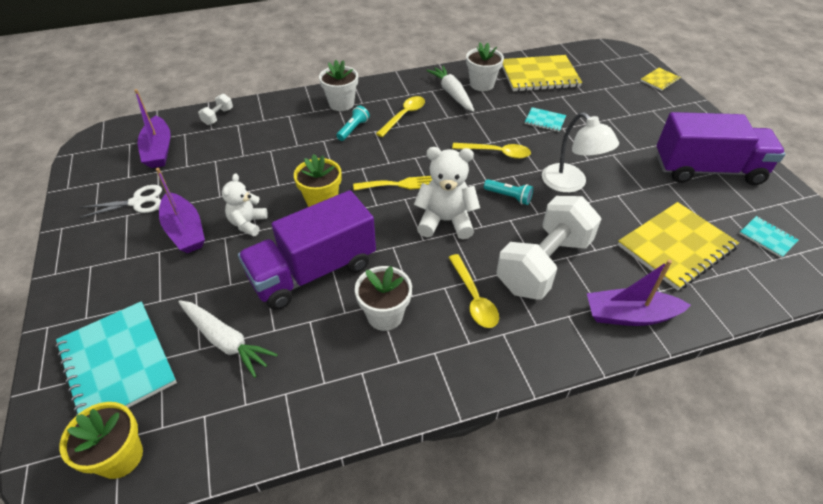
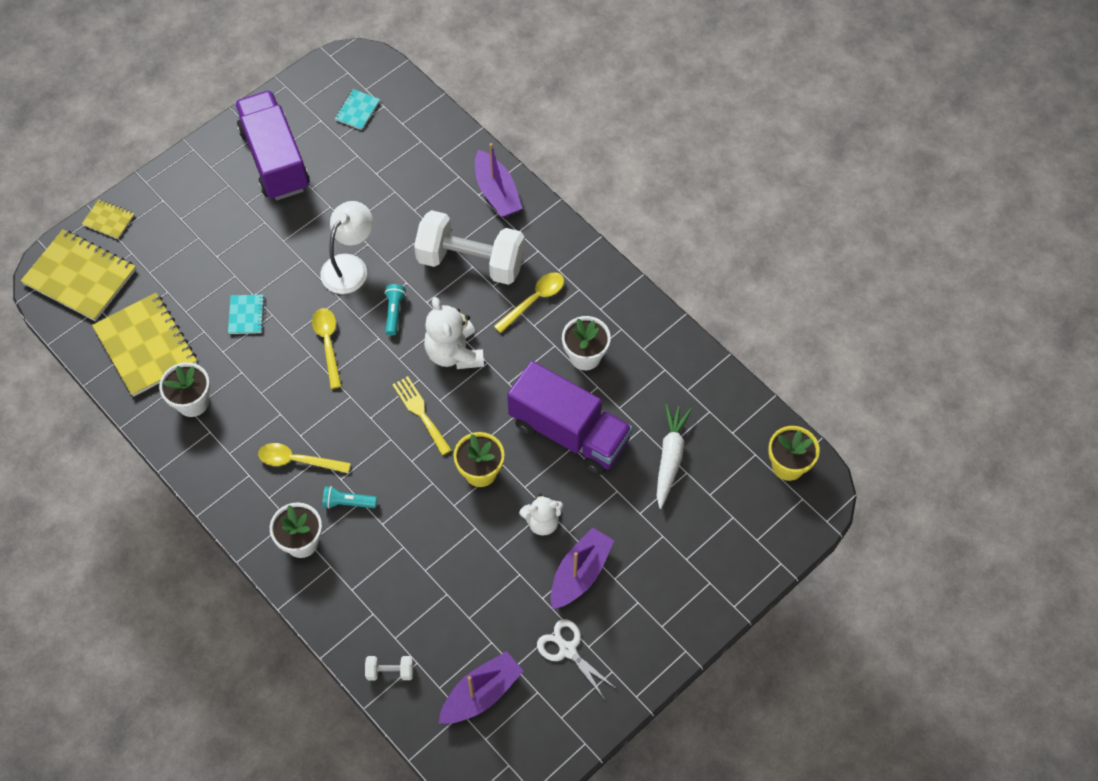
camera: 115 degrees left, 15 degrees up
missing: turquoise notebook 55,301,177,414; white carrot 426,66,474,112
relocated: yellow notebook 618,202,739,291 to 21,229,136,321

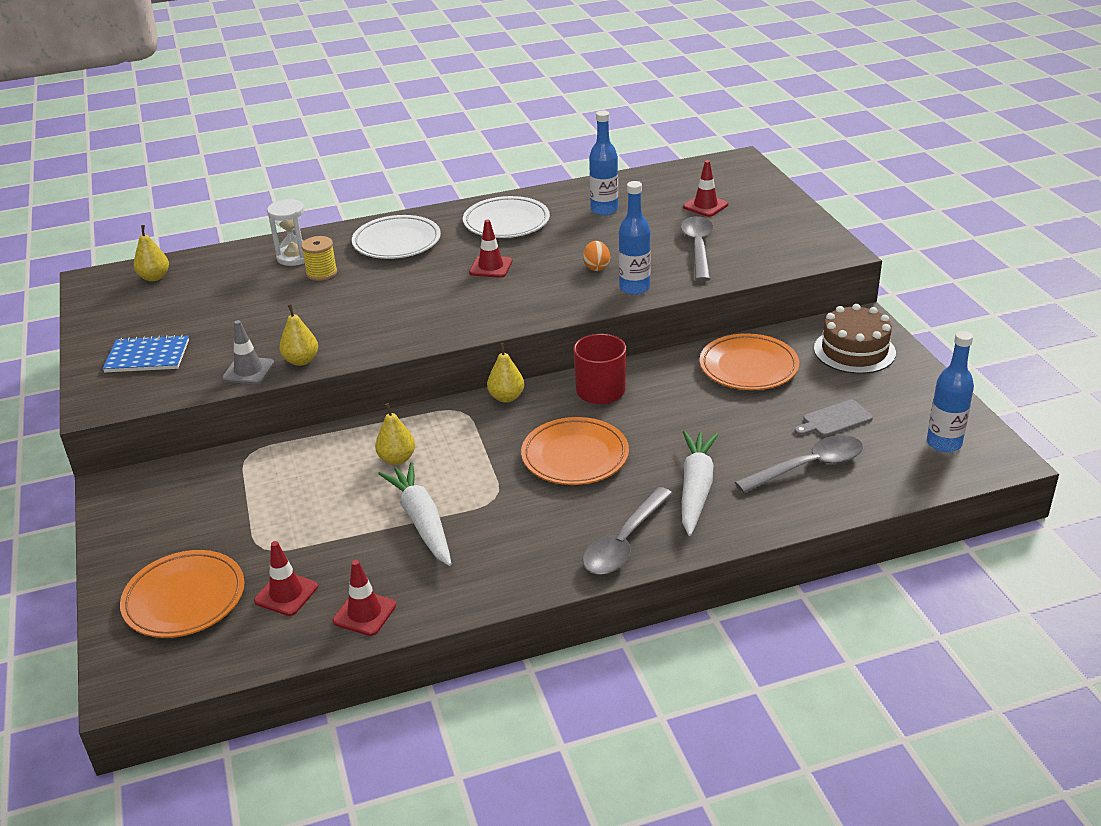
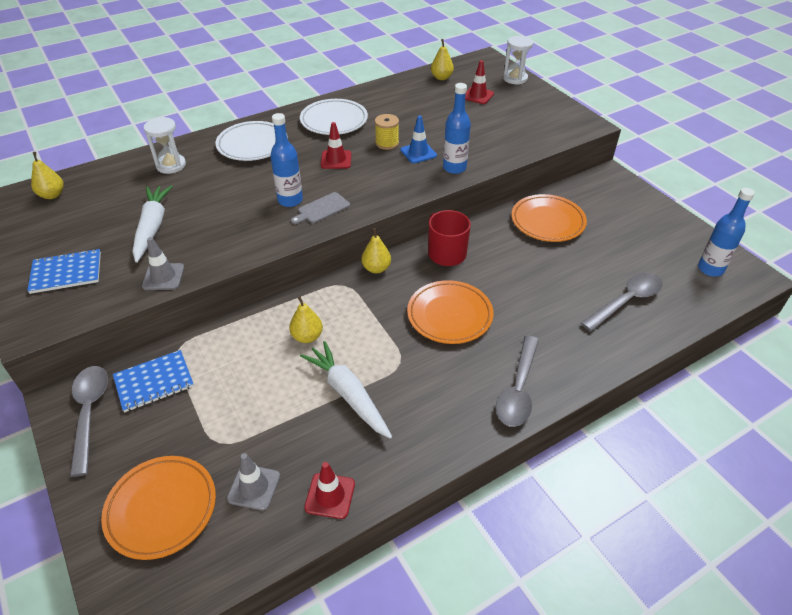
camera: 15 degrees left, 10 degrees up
missing: brown cake 814,304,896,374
appeared: blue notebook 113,350,194,412; white hourglass 503,36,533,85
relocated: yellow pear 279,304,318,366 to 431,39,454,80; yellow spool 301,236,337,281 to 375,114,399,150; blue bottle 589,110,618,216 to 270,113,303,207; grey spoon 681,216,713,281 to 70,366,108,477; white carrot 682,430,718,536 to 133,185,173,263; grey cutting board 795,400,873,437 to 291,192,350,224
exchanged: orange egg 583,241,610,271 to blue traffic cone 401,115,437,163
colour: red traffic cone 254,541,318,616 to grey traffic cone 227,453,280,511

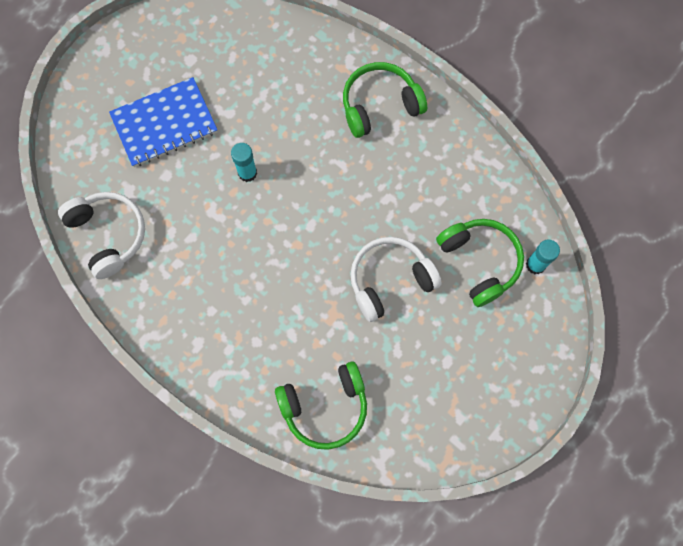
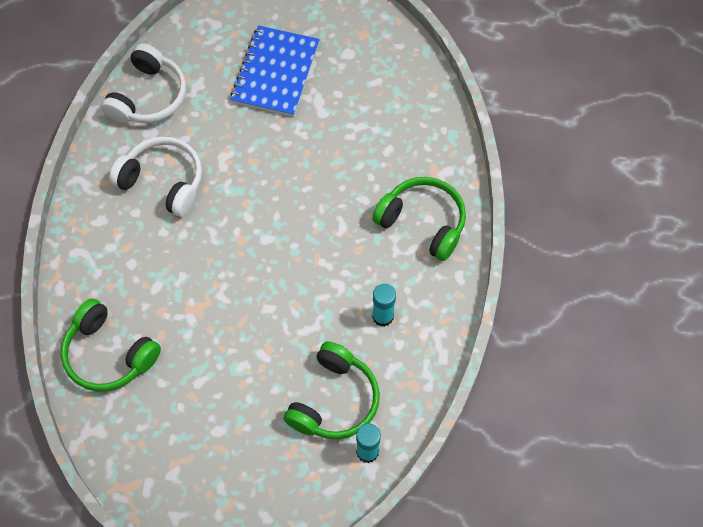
camera: 55 degrees right, 10 degrees down
relocated: turquoise glue stick 231,143,257,182 to 372,284,396,327; white headphones 351,237,442,322 to 109,137,202,217
spun: blue notebook 109,77,218,167 = 230,25,320,117 75 degrees clockwise

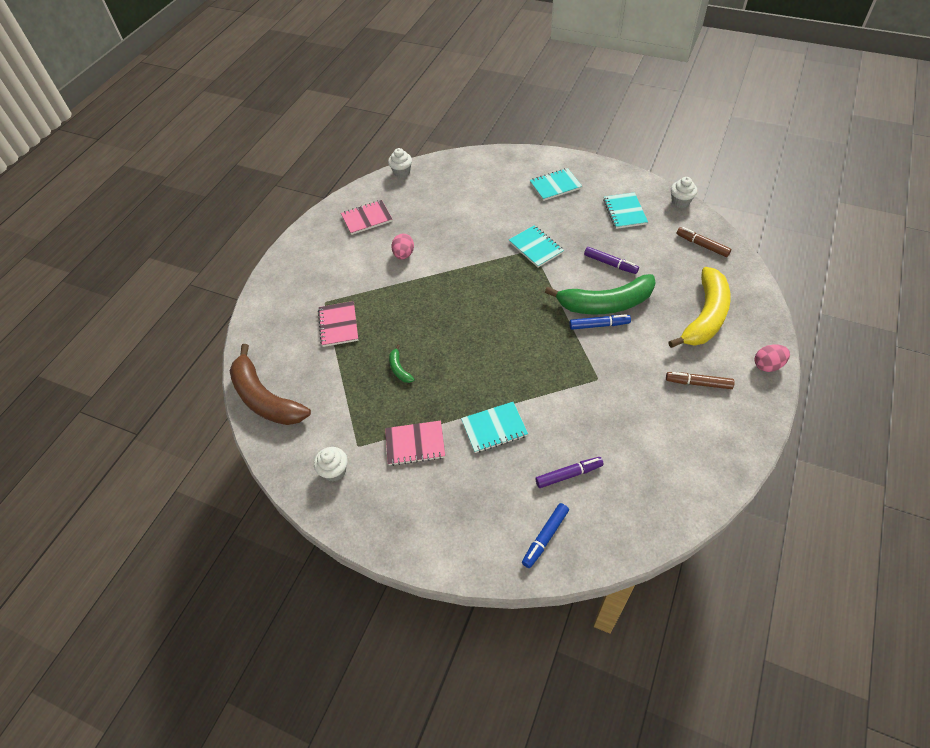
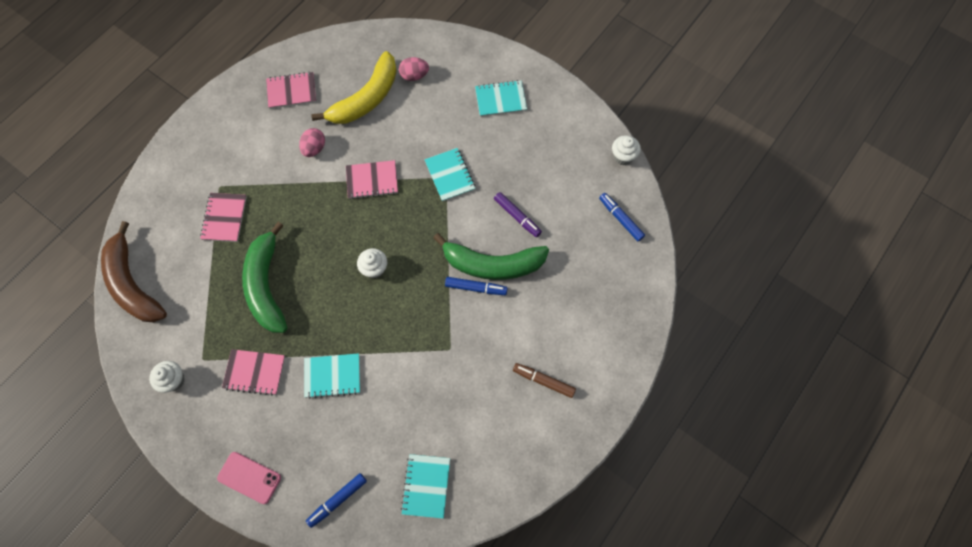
camera: 10 degrees right, 15 degrees up
missing: purple marker 535,457,604,488
appeared: pink phone 217,452,281,504; pink notebook 346,160,398,199
relocated: white cupcake 388,148,412,178 to 357,248,387,278; turquoise notebook 603,192,648,229 to 401,454,450,519; yellow banana 668,267,731,348 to 311,51,397,124; pink egg 754,344,790,372 to 399,57,429,81
colour: brown marker 676,227,731,257 to blue marker 599,193,645,241
size: green banana 389,345,414,383 = 242,222,288,333 x2.40

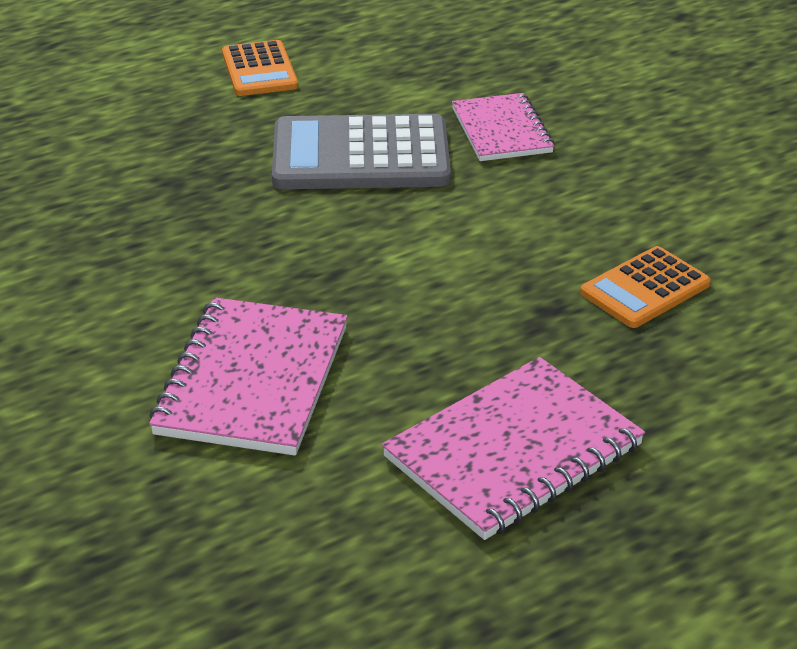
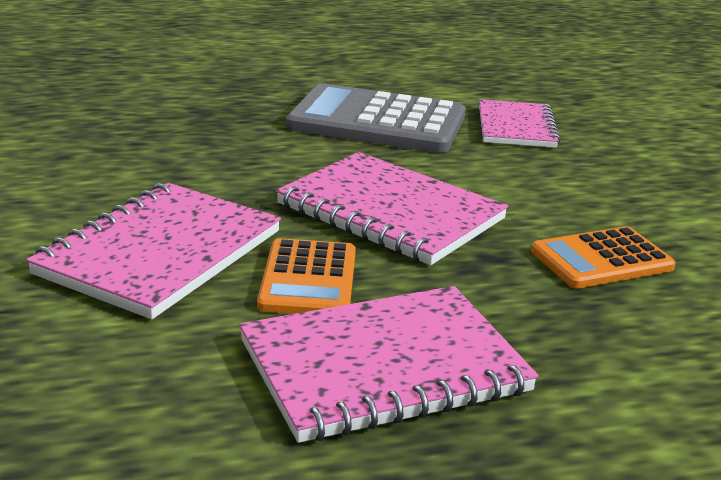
camera: 15 degrees right, 10 degrees down
appeared: pink notebook 276,152,508,265
relocated: orange calculator 222,40,298,96 to 257,238,356,314

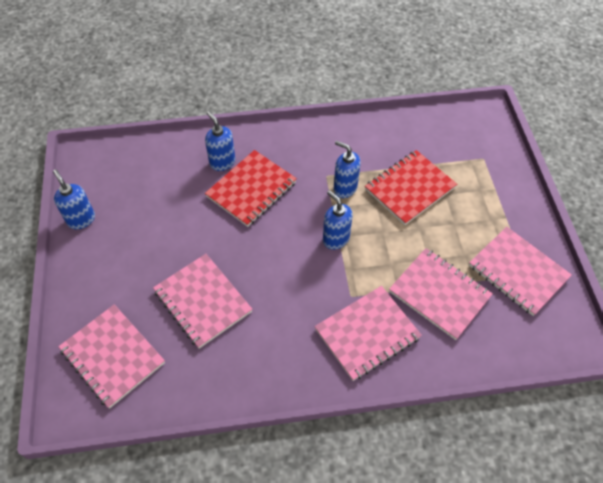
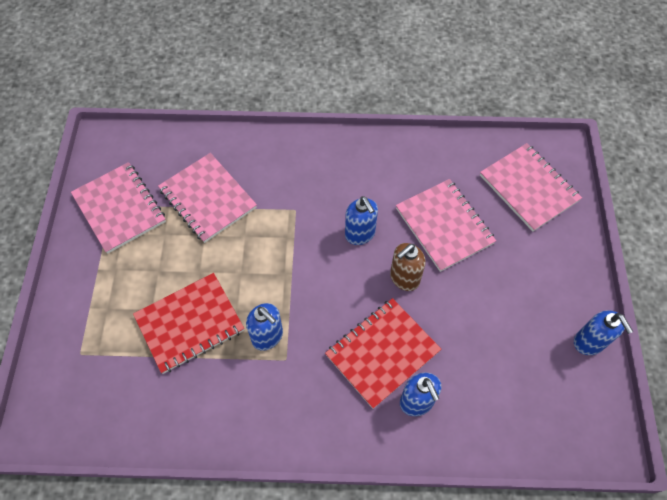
camera: 170 degrees left, 5 degrees up
missing: pink notebook 314,286,422,381
appeared: brown soap dispenser 390,243,426,291
relocated: blue soap dispenser 323,190,353,250 to 345,196,378,245

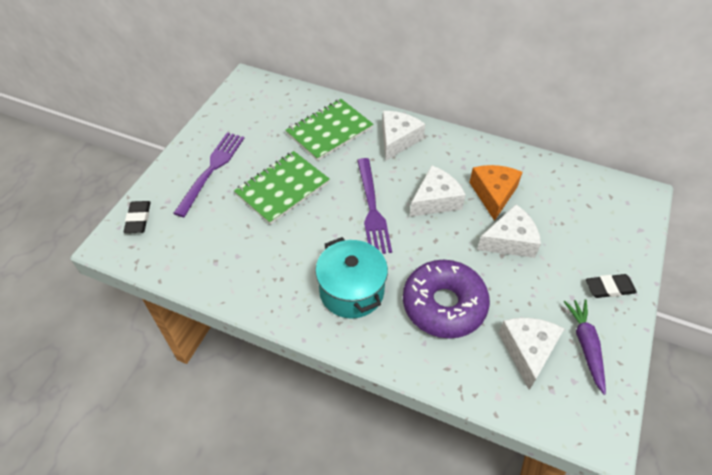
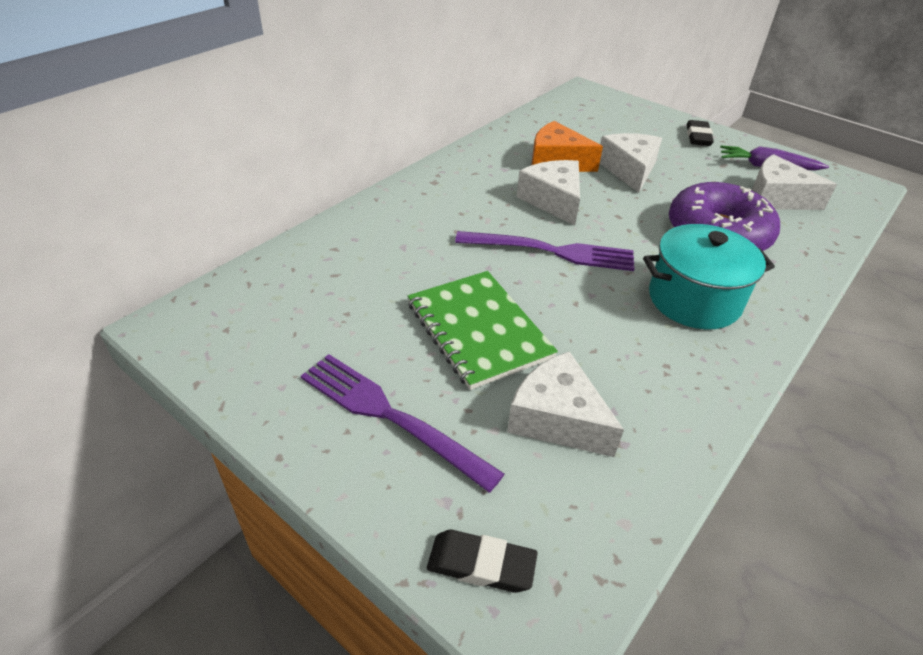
camera: 75 degrees left, 10 degrees down
missing: green notebook 285,99,374,161
relocated: white cheese 382,111,425,161 to 507,351,624,457

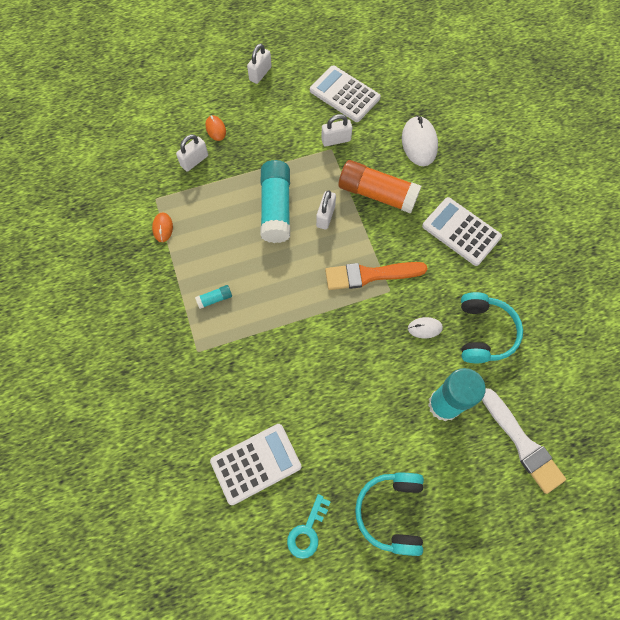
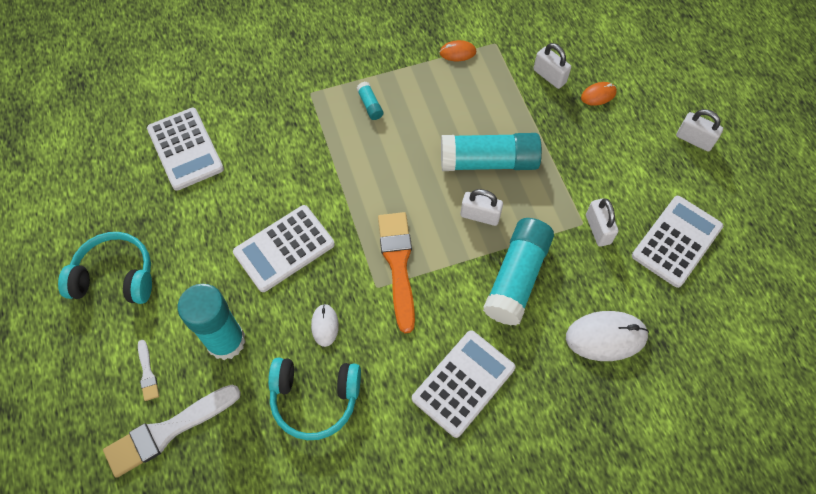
camera: 90 degrees right, 5 degrees down
missing: turquoise key 287,494,331,559
appeared: white brush 138,340,159,401; white calculator 233,205,335,292
colour: orange glue stick 339,160,421,214 to turquoise glue stick 483,218,554,326

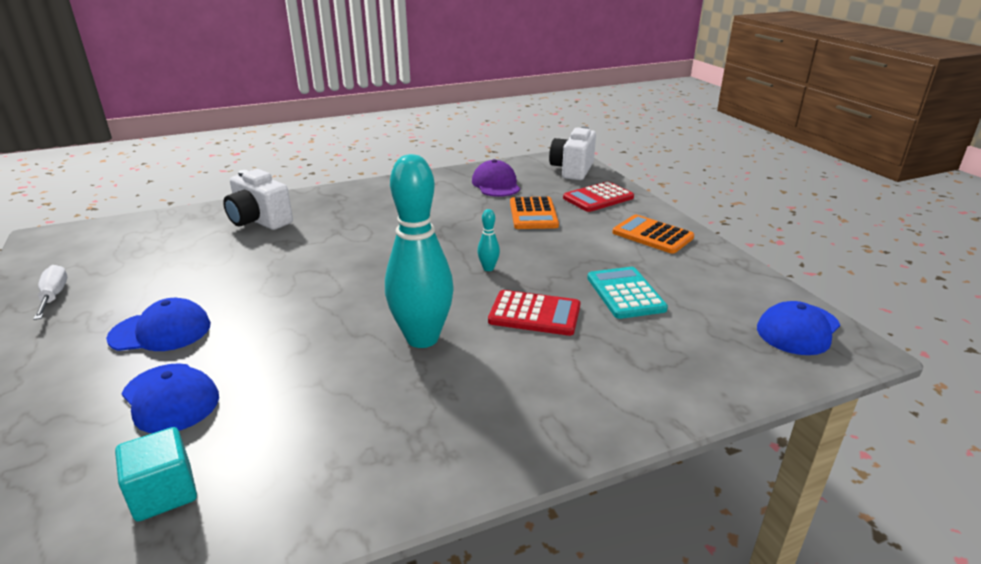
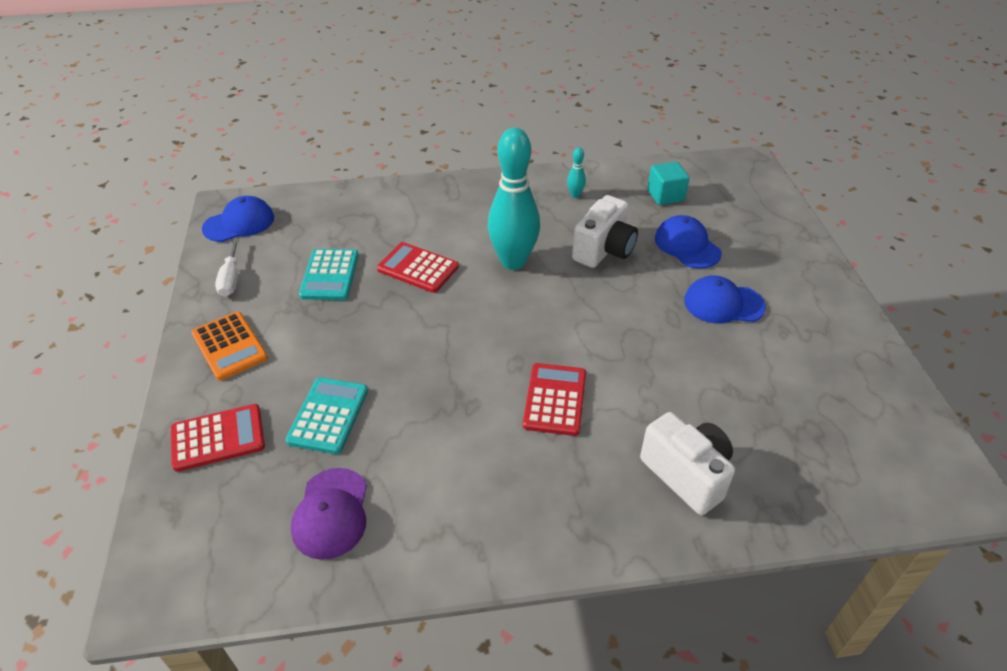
camera: 165 degrees left, 15 degrees up
appeared: red calculator 523,363,586,436
relocated: white screwdriver 33,265,67,320 to 215,238,239,297; turquoise bowling pin 477,209,500,271 to 567,147,586,198; white camera 549,127,596,180 to 572,195,638,268
colour: orange calculator 510,197,559,229 to turquoise calculator 286,377,368,454

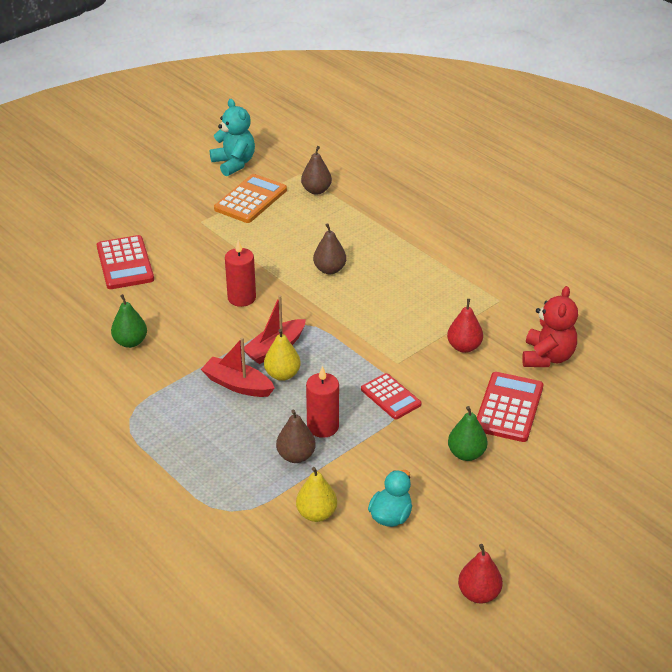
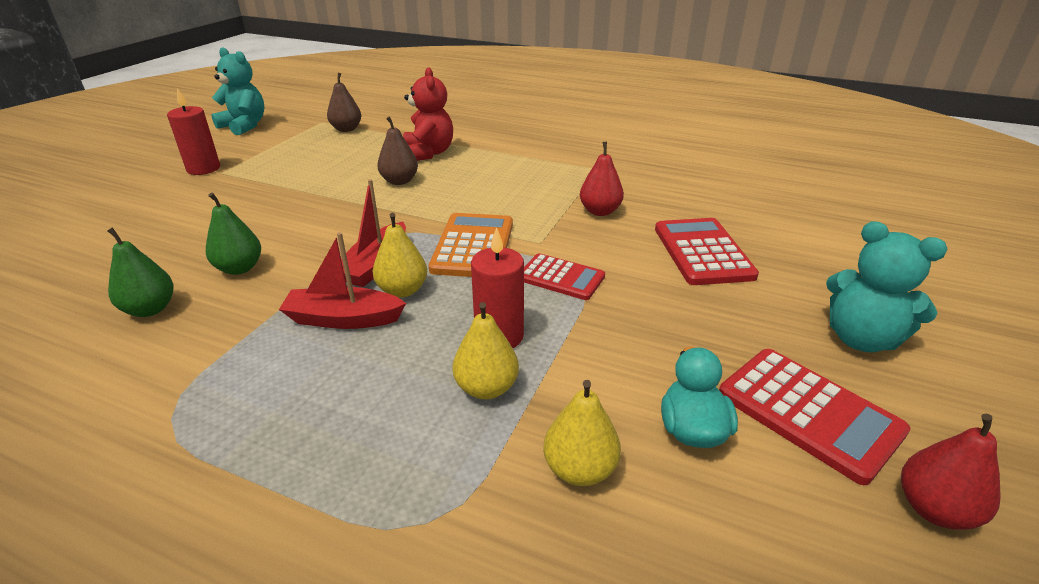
camera: 25 degrees left, 5 degrees down
appeared: turquoise teddy bear 826,221,948,352
relocated: red calculator 97,235,154,289 to 719,349,911,485; orange calculator 214,174,287,223 to 429,213,513,277; red candle 225,240,256,307 to 167,88,220,175; green pear 448,406,487,461 to 206,193,261,275; red teddy bear 522,286,578,367 to 403,67,453,161
colour: brown pear 276,410,316,463 to yellow pear 453,302,519,399

